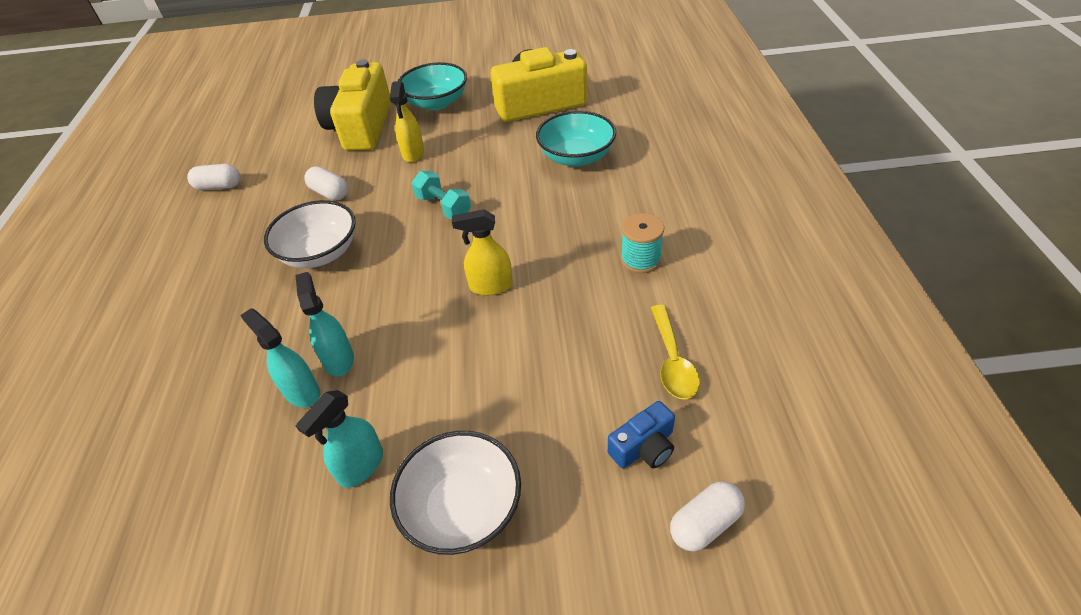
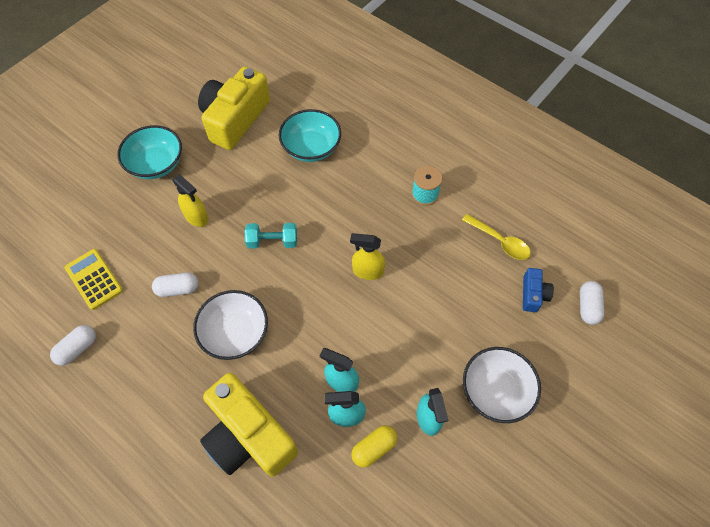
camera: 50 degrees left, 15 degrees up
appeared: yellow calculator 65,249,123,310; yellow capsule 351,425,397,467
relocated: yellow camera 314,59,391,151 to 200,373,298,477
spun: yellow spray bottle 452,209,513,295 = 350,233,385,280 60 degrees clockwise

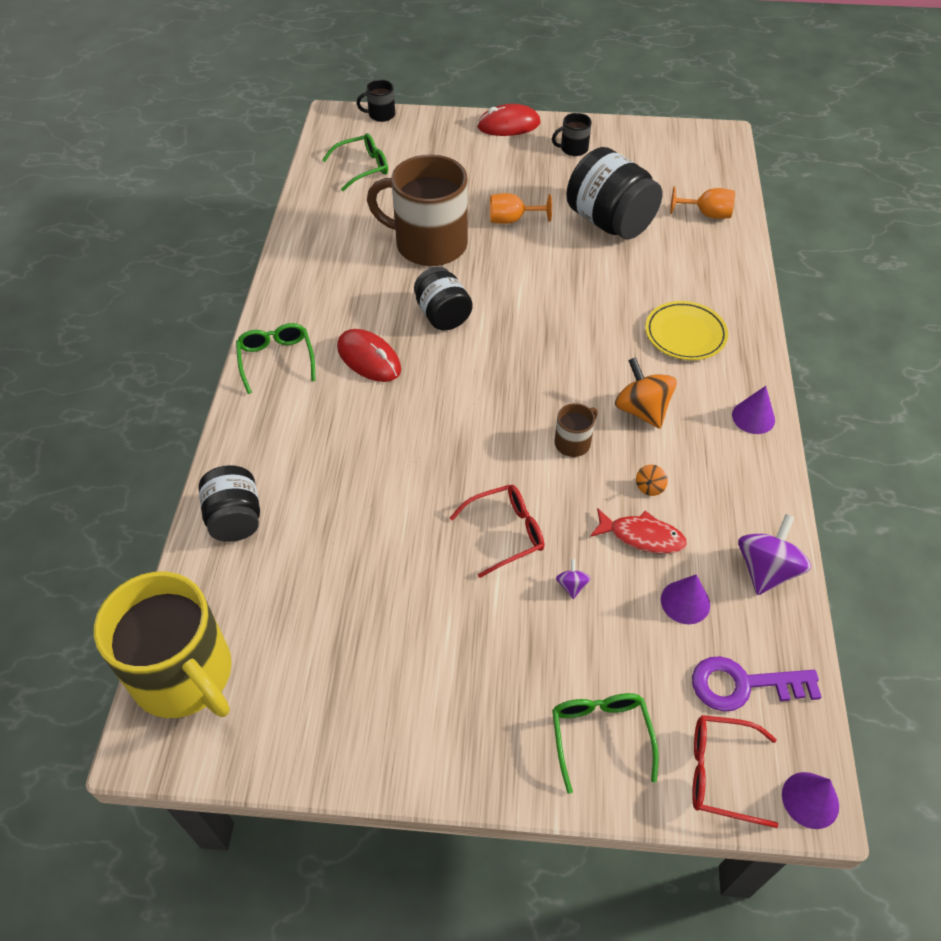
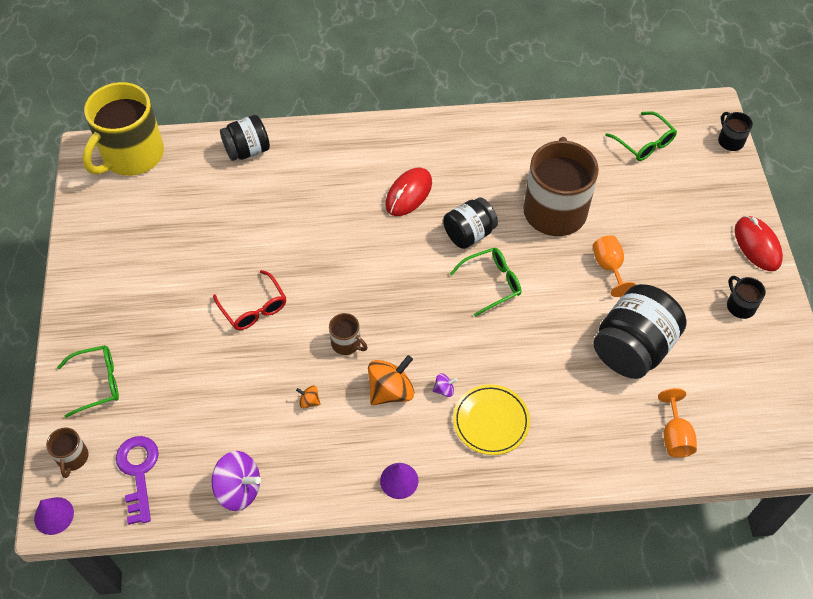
camera: 80 degrees right, 5 degrees up
missing: red fish 590,508,687,554; purple cone 661,575,710,624
relocated: green glasses 236,323,316,394 to 450,248,521,317; purple spinning top 556,559,590,599 to 433,373,457,397
exchanged: red glasses 692,715,778,828 to brown mug 46,428,88,478

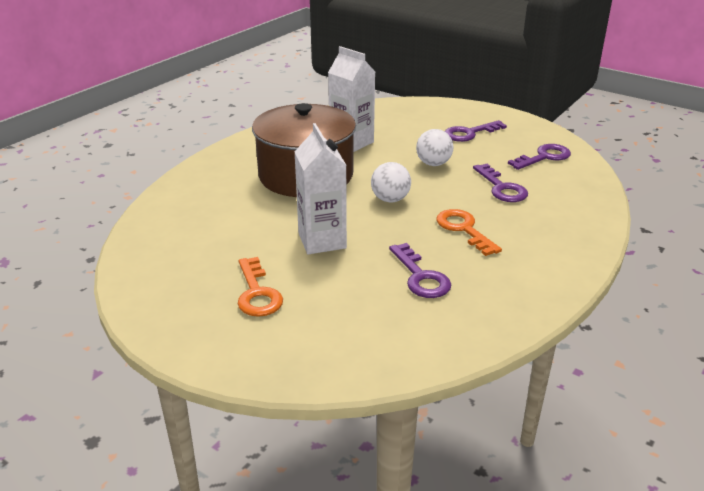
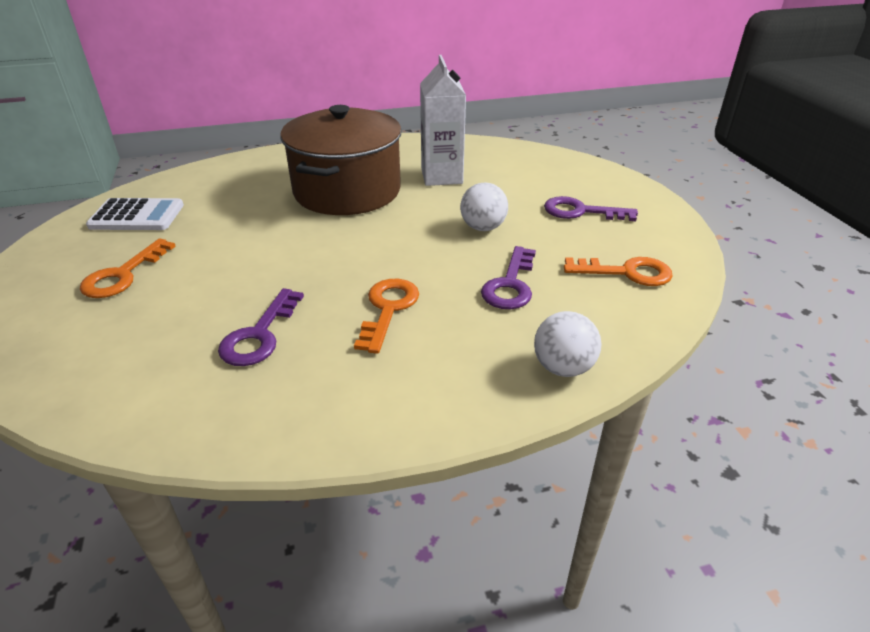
camera: 40 degrees right, 5 degrees up
missing: white carton 295,123,347,254
appeared: white calculator 86,198,184,230
relocated: white ball 371,162,411,202 to 534,311,602,377
colour: purple key 508,144,571,170 to orange key 564,257,673,286

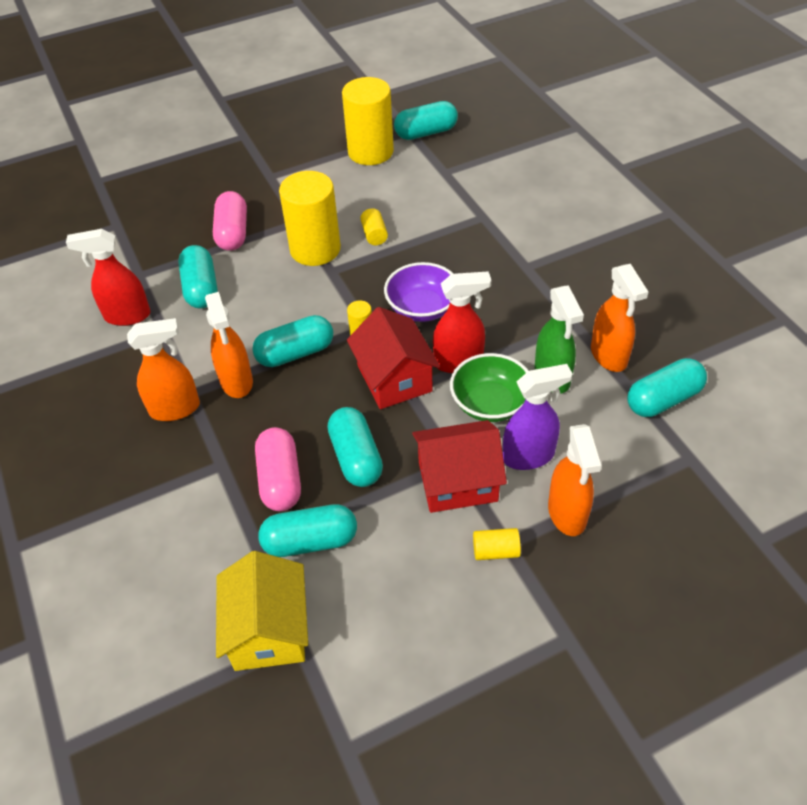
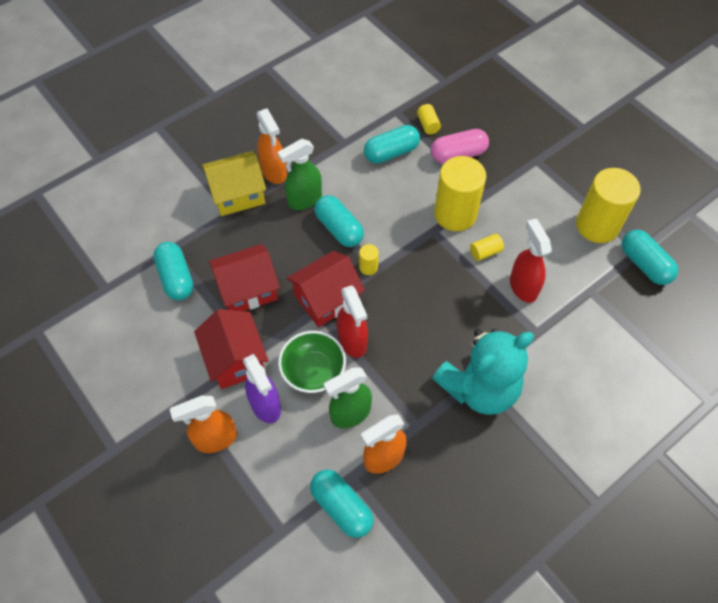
camera: 75 degrees right, 10 degrees up
missing: pink capsule 255,427,301,511; purple bowl 384,262,454,322
appeared: turquoise teddy bear 432,328,534,415
relocated: red spray bottle 66,229,151,326 to 510,219,552,303; yellow house 216,551,308,671 to 202,151,266,216; yellow cylinder 473,528,521,560 to 417,104,441,135
exchanged: turquoise capsule 327,407,383,487 to red house 209,244,280,311
colour: orange spray bottle 205,292,253,398 to green spray bottle 278,139,322,210

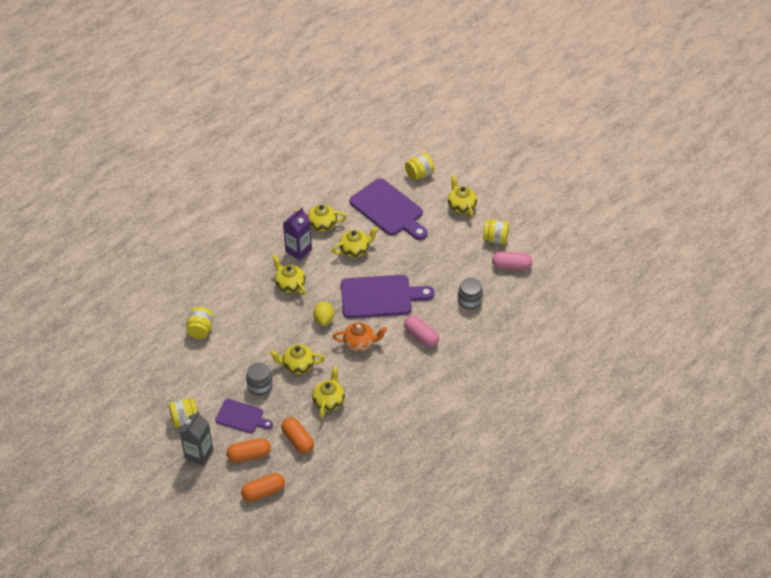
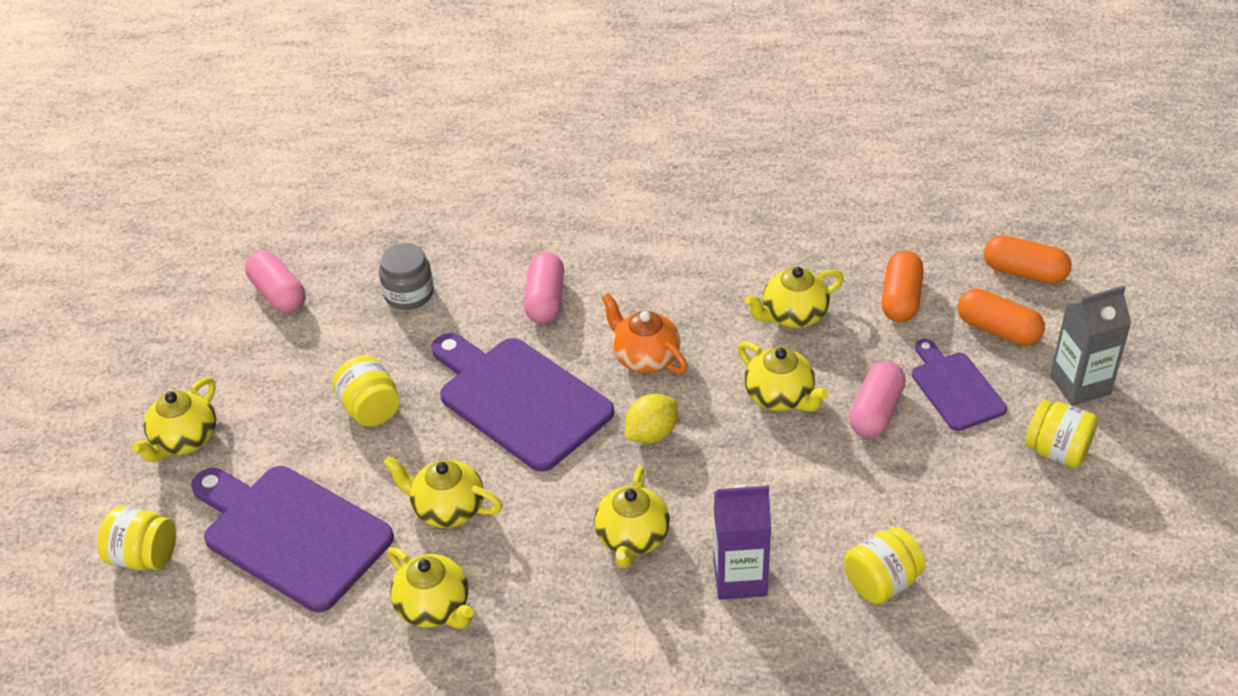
camera: 130 degrees left, 5 degrees down
relocated: purple carton 283,208,312,261 to 714,485,771,600; yellow jar 483,219,509,244 to 332,356,400,427
exchanged: grey jar 246,363,273,395 to pink capsule 849,361,906,438
spun: purple cutting board 350,178,428,240 = 191,466,394,612 60 degrees counterclockwise

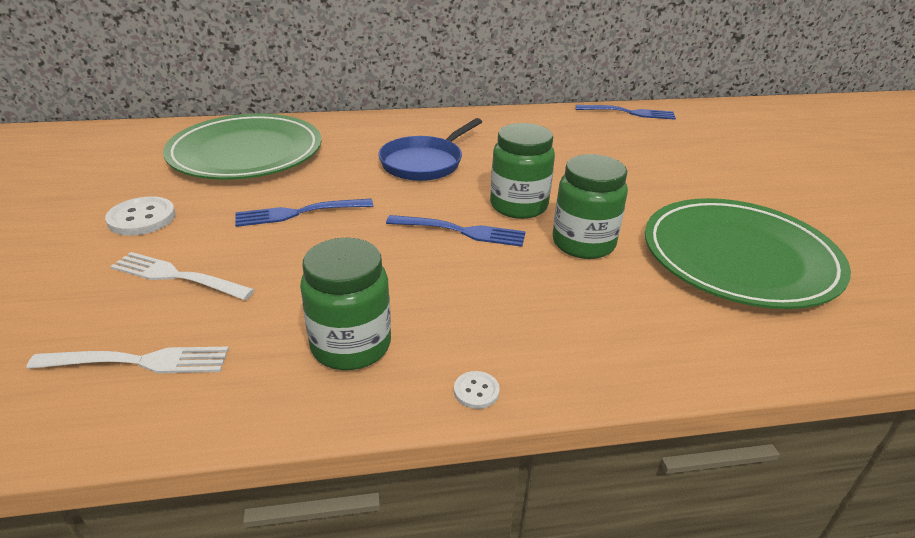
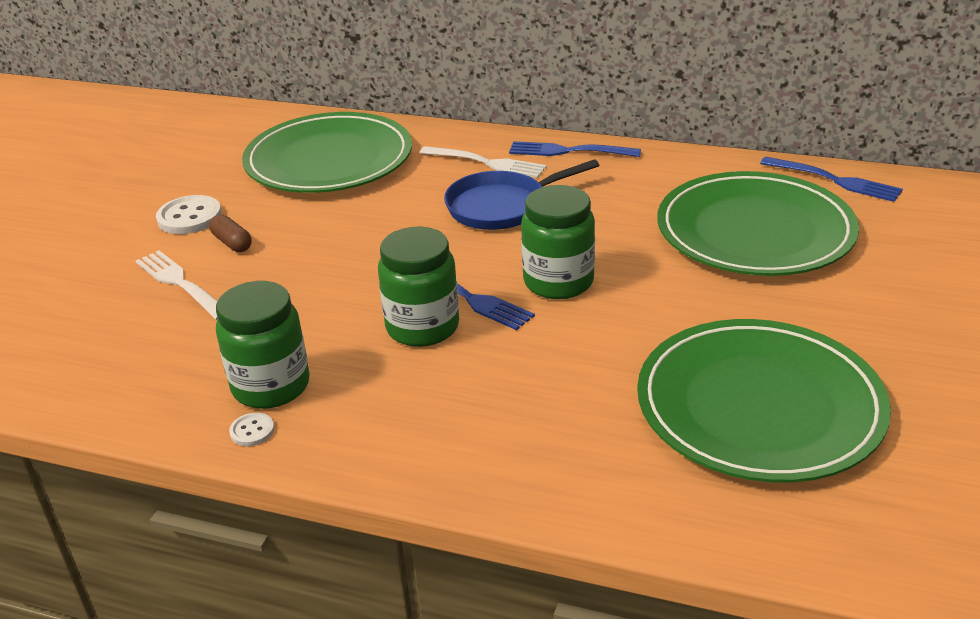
camera: 30 degrees right, 0 degrees up
appeared: brown capsule 209,215,252,252; green plate 657,171,859,276
relocated: white fork 26,347,229,374 to 420,146,547,178; blue fork 235,199,373,227 to 509,141,641,157; white button 454,371,500,409 to 229,412,274,446; green jar 553,154,628,259 to 378,226,459,347

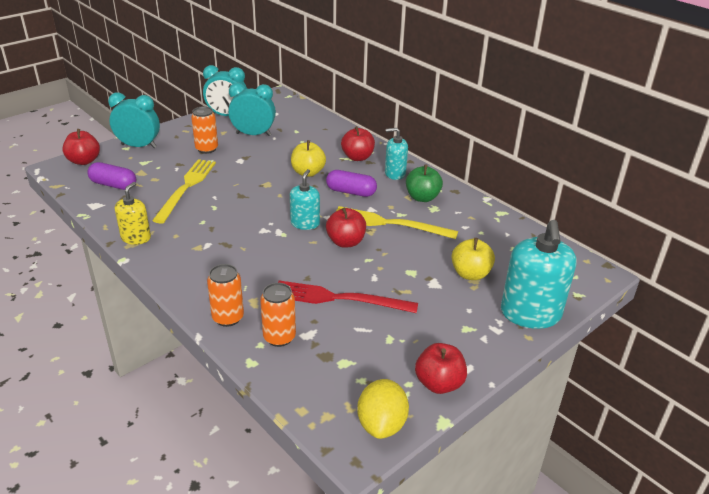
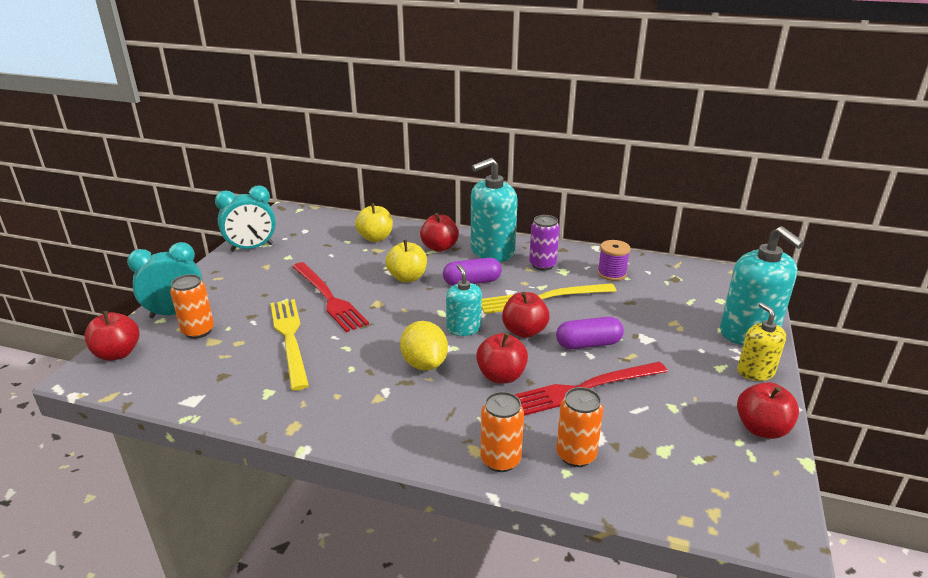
camera: 30 degrees left, 5 degrees down
missing: turquoise clock 228,83,276,136
appeared: red fork 292,262,369,332; red apple 476,333,528,384; purple spool 597,240,631,281
relocated: purple capsule 87,162,136,190 to 556,317,624,349; yellow soap dispenser 115,182,151,245 to 737,303,786,381; orange can 191,106,218,154 to 170,274,214,339; yellow lemon 357,379,409,439 to 400,321,448,371; yellow apple 451,238,495,280 to 355,203,393,242
exchanged: green apple 406,164,443,202 to purple can 529,215,560,271
size: turquoise soap dispenser 385,128,408,180 = 471,158,518,262 x1.76

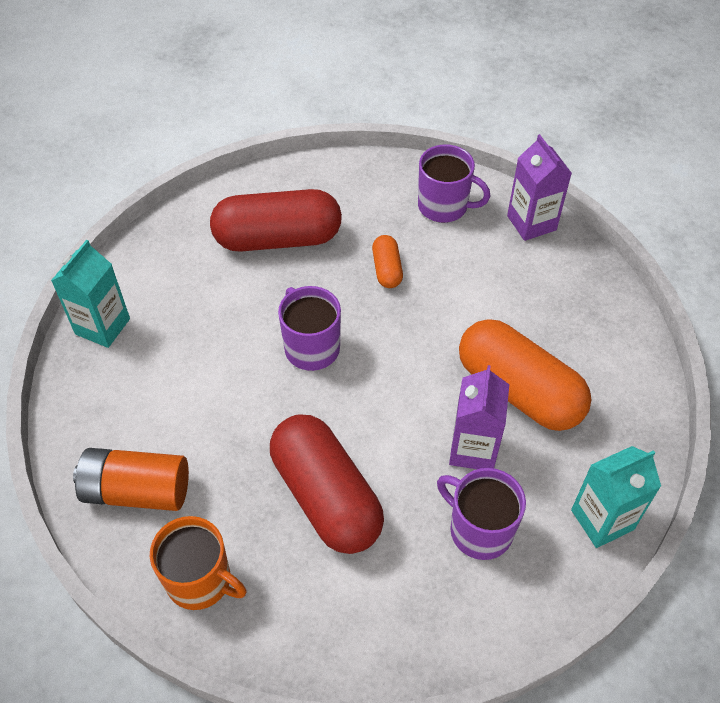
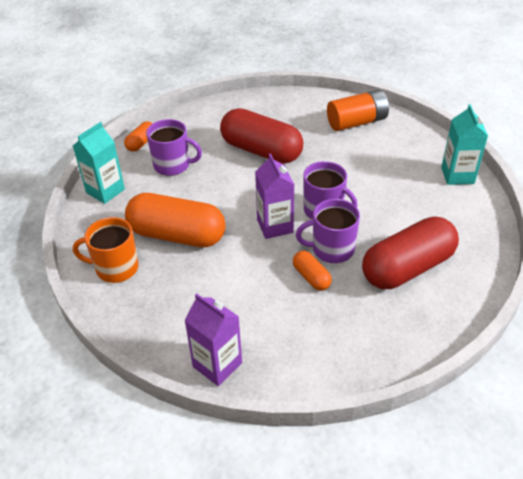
camera: 155 degrees right, 10 degrees down
appeared: orange capsule 124,121,153,152
relocated: orange mug 150,516,247,610 to 73,217,139,283; purple mug 418,144,490,223 to 296,199,360,263; purple carton 449,365,509,469 to 255,153,294,239

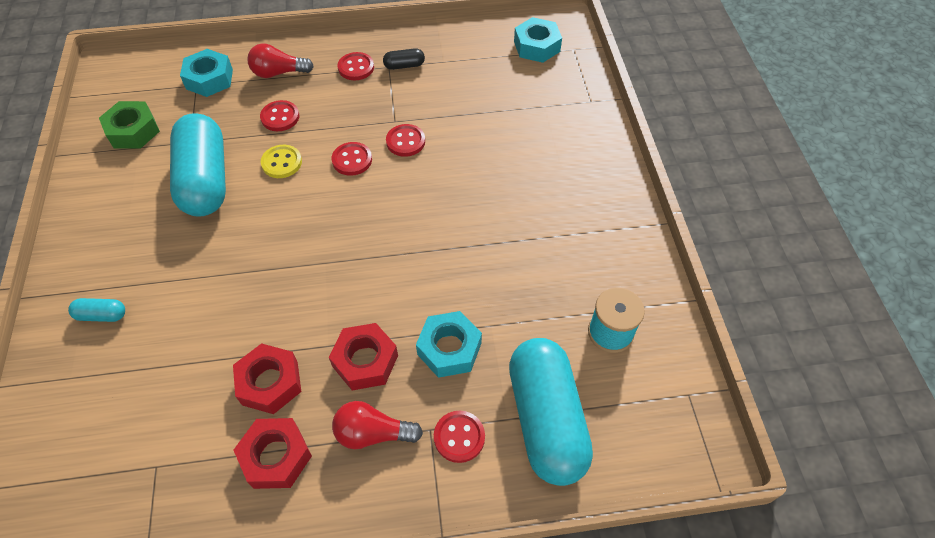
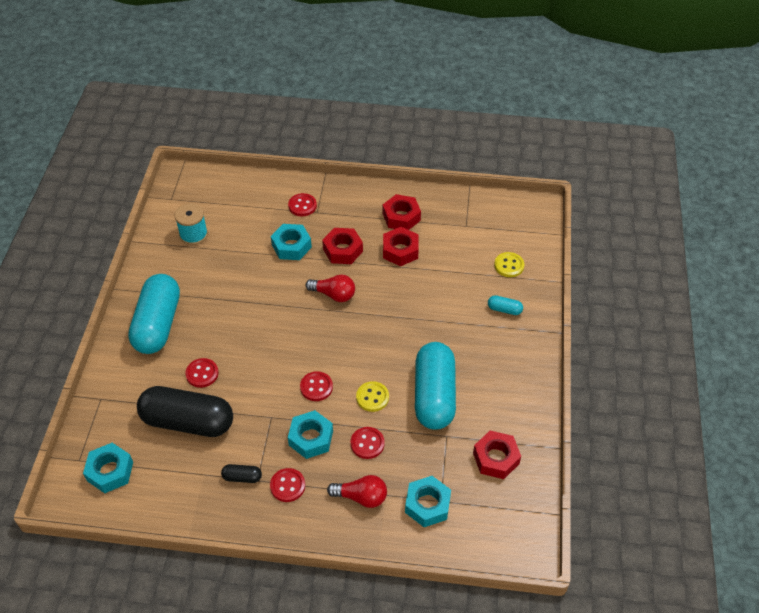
camera: 165 degrees left, 5 degrees down
appeared: black capsule 137,386,233,437; turquoise nut 288,410,333,459; yellow button 494,252,524,277
relocated: red light bulb 332,401,423,449 to 306,274,355,302; red button 386,124,425,157 to 185,358,219,388; turquoise capsule 509,338,593,486 to 128,274,180,354
colour: green nut 99,101,160,149 to red nut 473,431,521,479

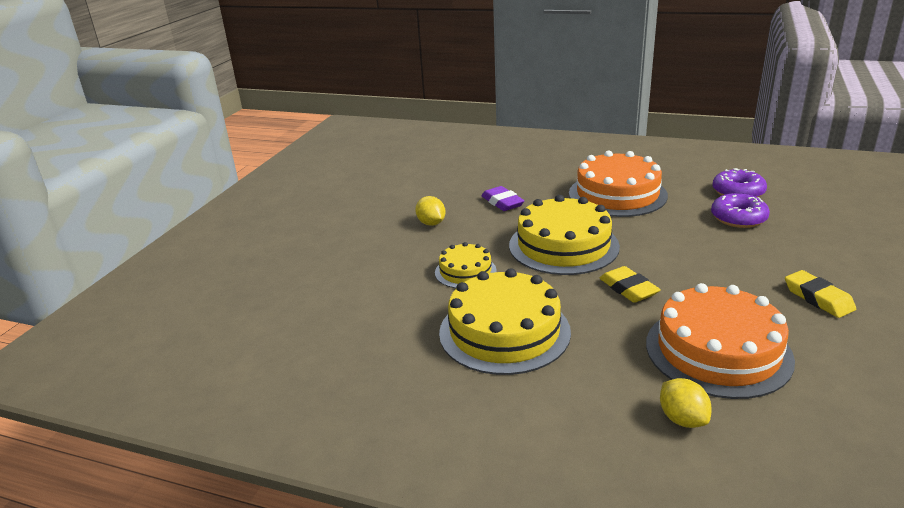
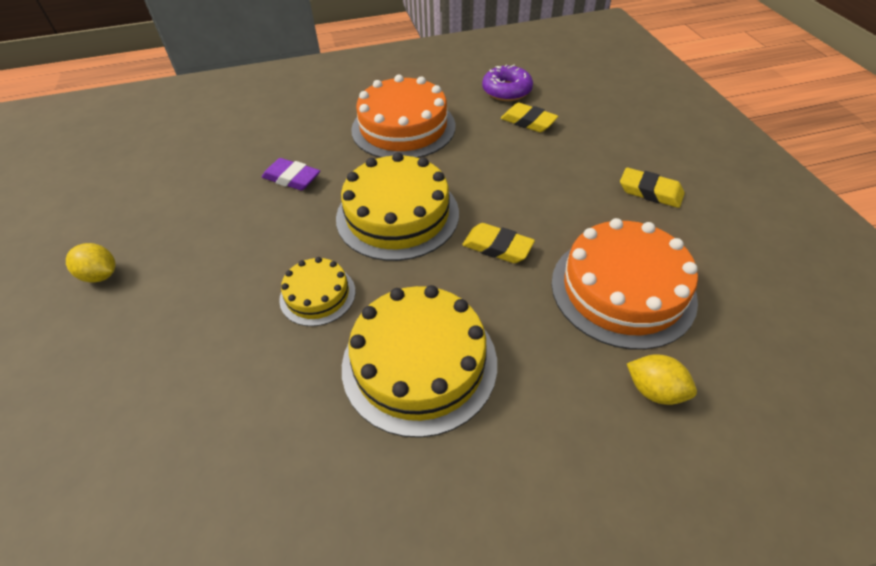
camera: 35 degrees left, 20 degrees up
relocated: yellow lemon 415,196,446,226 to 66,243,115,283
exchanged: purple donut 711,193,770,228 to yellow eraser 501,103,558,132

